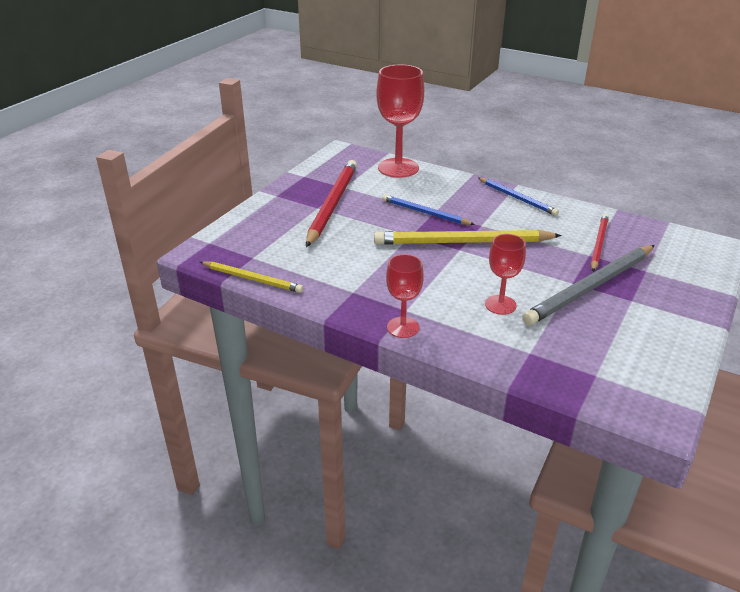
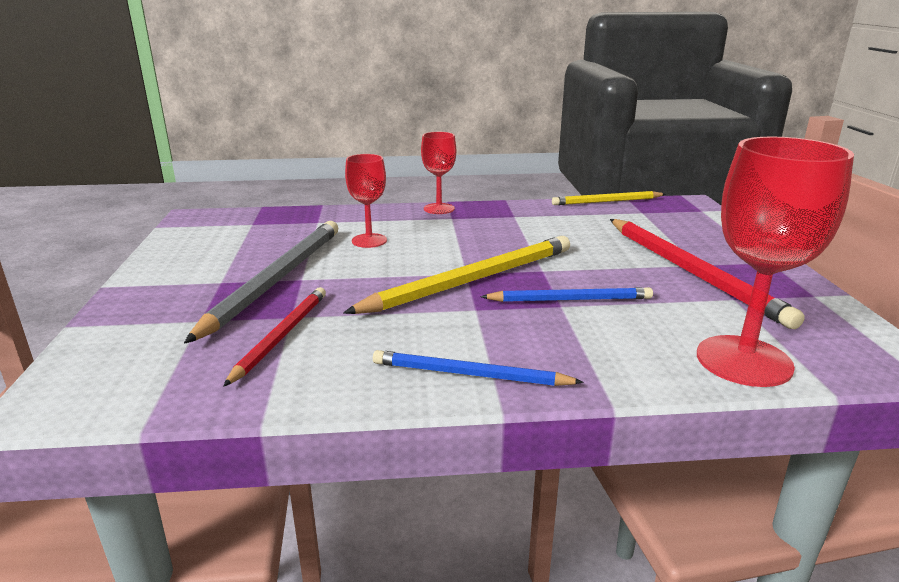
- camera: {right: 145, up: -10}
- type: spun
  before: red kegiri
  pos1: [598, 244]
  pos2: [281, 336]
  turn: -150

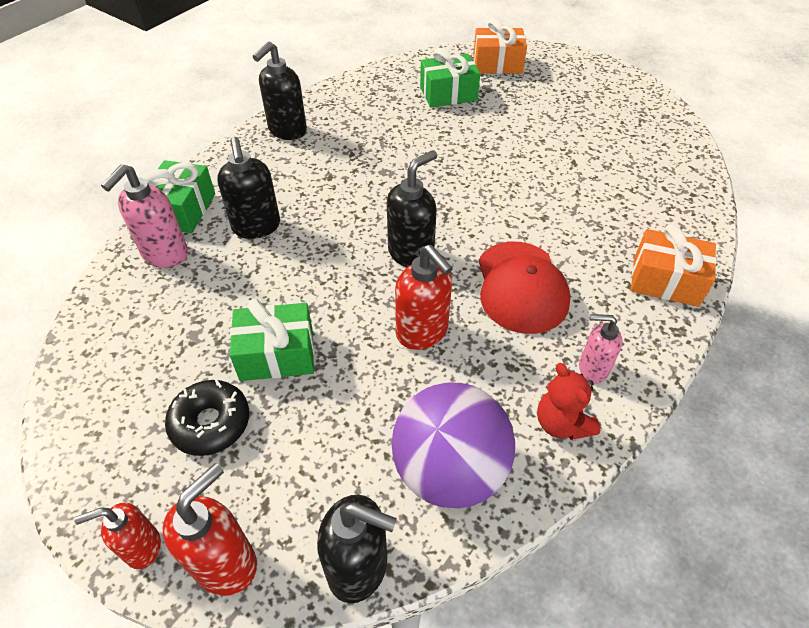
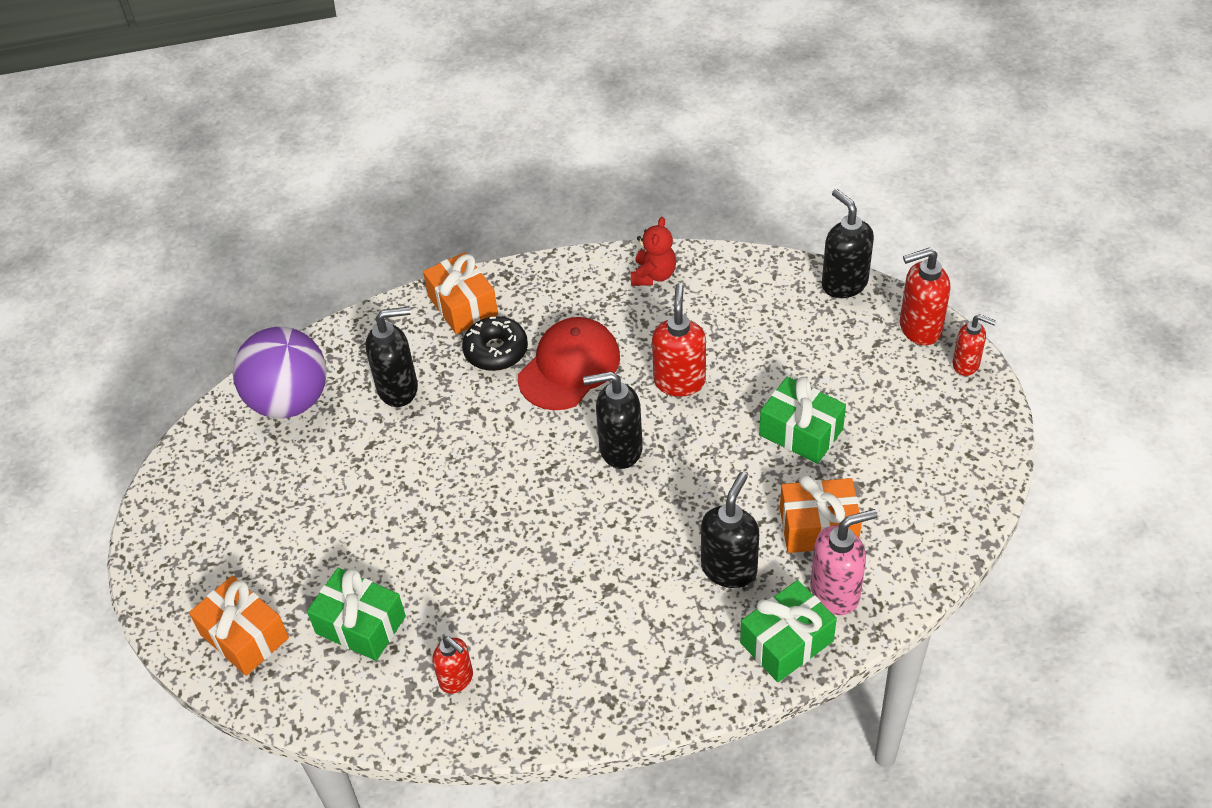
- camera: {right: -135, up: 0}
- type: relocated
  before: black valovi
  pos1: [287, 131]
  pos2: [398, 389]
- type: missing
  before: pink valovi
  pos1: [592, 368]
- type: relocated
  before: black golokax
  pos1: [211, 423]
  pos2: [496, 351]
- type: relocated
  before: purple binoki
  pos1: [449, 470]
  pos2: [289, 401]
- type: appeared
  after: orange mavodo
  pos2: [818, 527]
- type: appeared
  after: red valovi
  pos2: [457, 679]

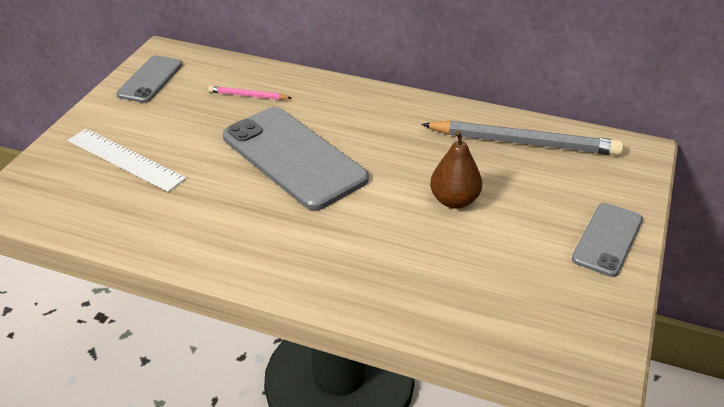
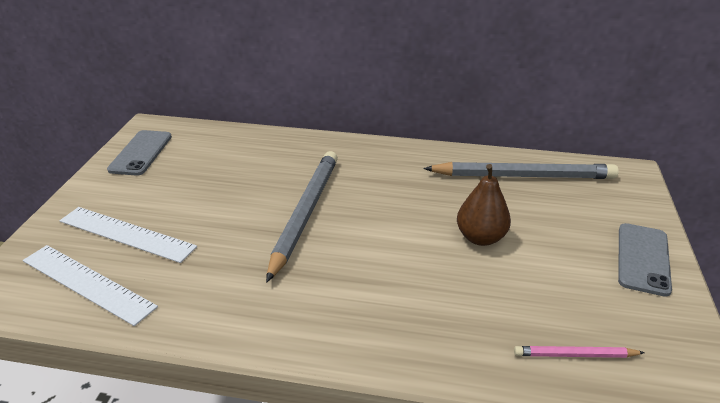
- camera: {right: -10, up: -5}
- type: relocated
  before: pink kegiri
  pos1: [248, 95]
  pos2: [574, 355]
- type: exchanged
  before: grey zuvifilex
  after: grey kegiri
  pos1: [293, 157]
  pos2: [306, 213]
- type: appeared
  after: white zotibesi
  pos2: [87, 283]

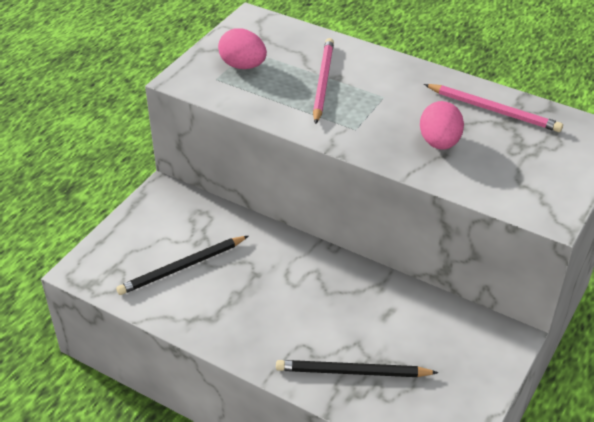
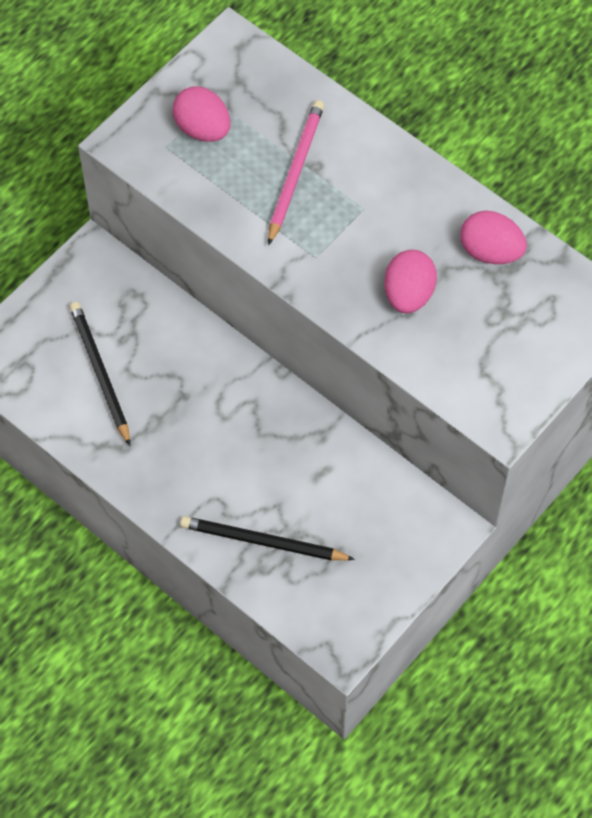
- camera: {right: 10, up: 20}
- type: exchanged
  before: pink kegiri
  after: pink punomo
  pos1: [493, 110]
  pos2: [490, 251]
- type: spun
  before: black kegiri
  pos1: [182, 267]
  pos2: [100, 373]
  turn: 90

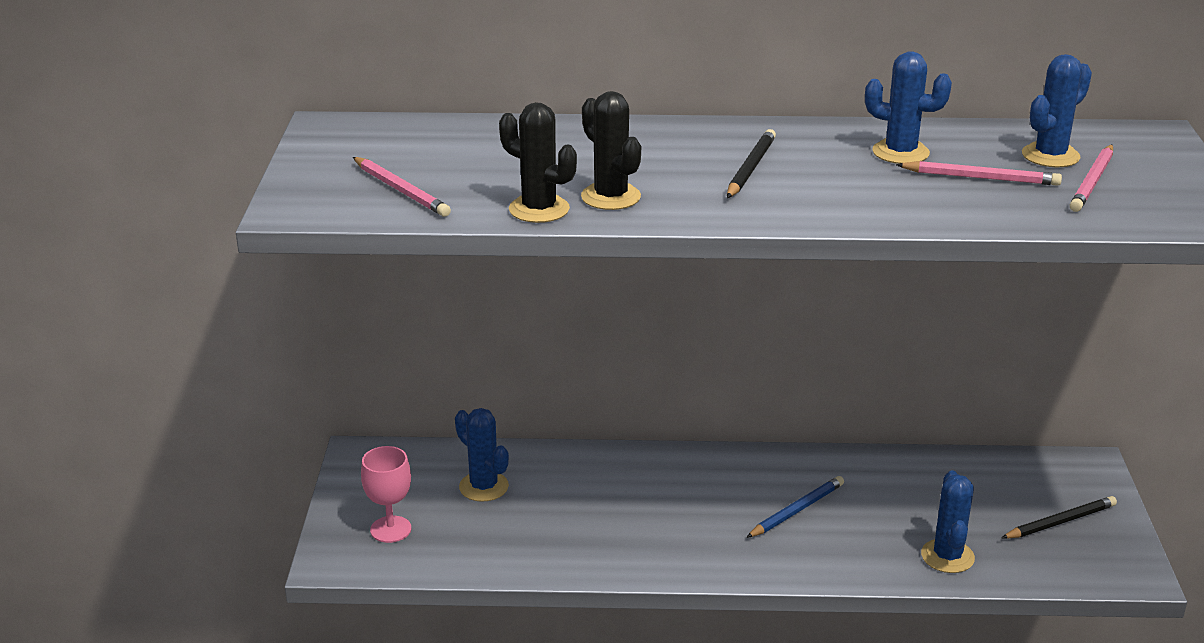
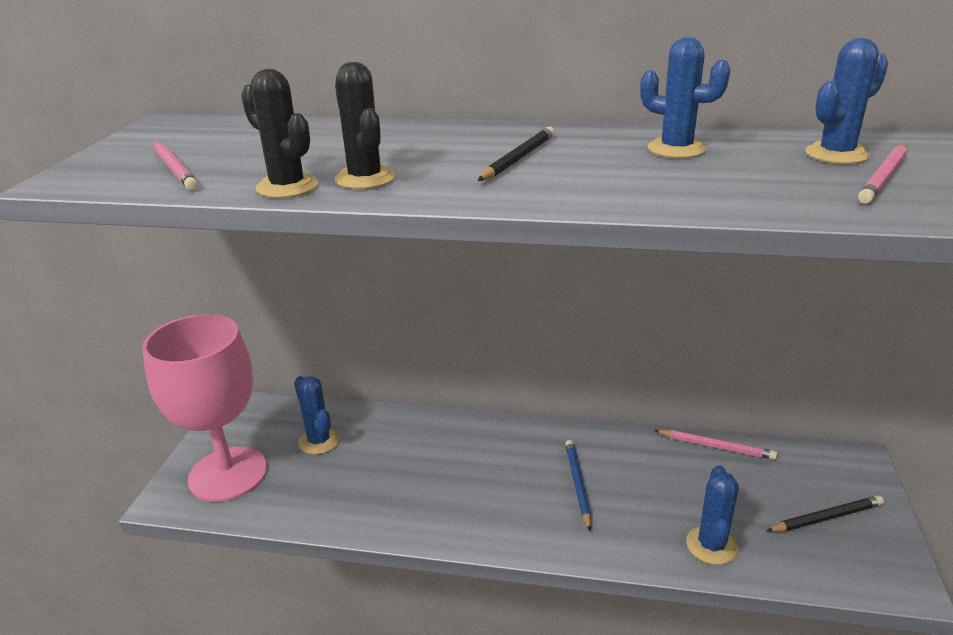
- camera: {right: 10, up: 0}
- type: relocated
  before: pink kegiri
  pos1: [981, 178]
  pos2: [716, 446]
- type: size
  before: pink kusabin
  pos1: [390, 529]
  pos2: [228, 474]
  scale: 2.21
- type: spun
  before: blue kegiri
  pos1: [797, 510]
  pos2: [578, 484]
  turn: -60

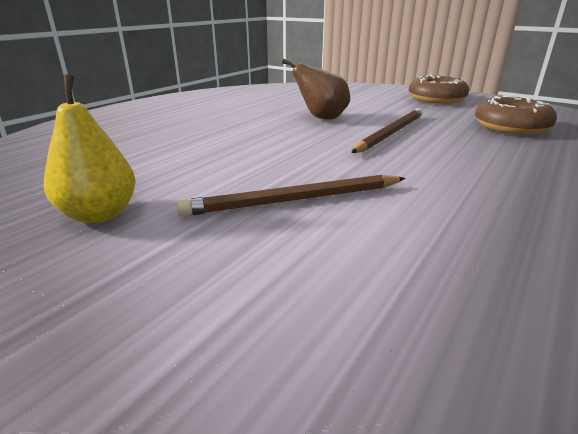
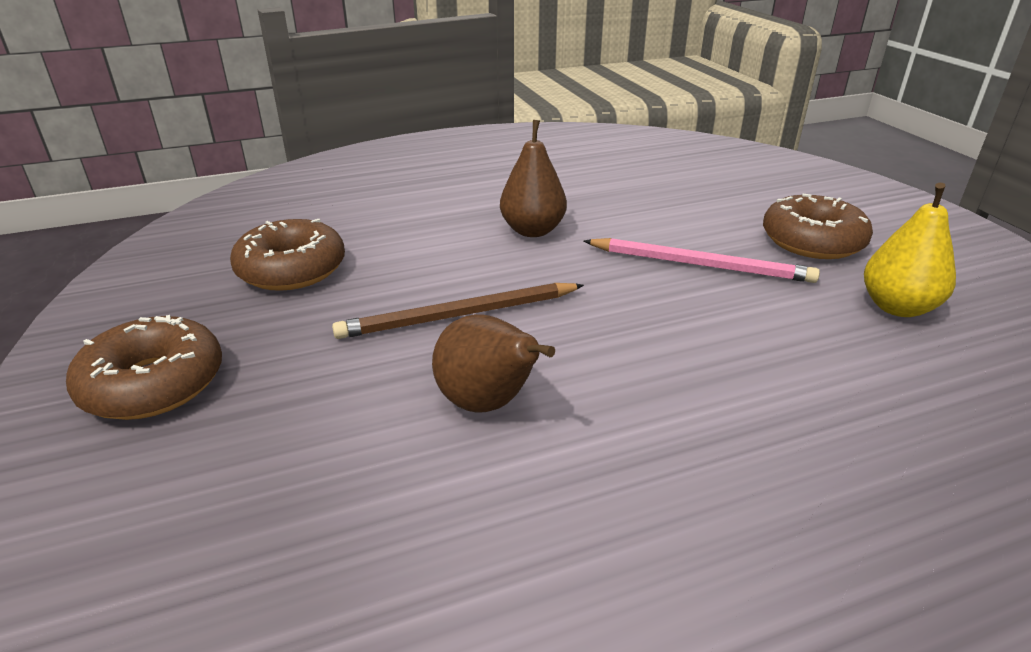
- camera: {right: -145, up: 5}
- type: colour
  before: brown kegiri
  after: pink kegiri
  pos1: [294, 200]
  pos2: [700, 265]
- type: appeared
  after: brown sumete
  pos2: [532, 230]
- type: appeared
  after: brown golokax
  pos2: [812, 241]

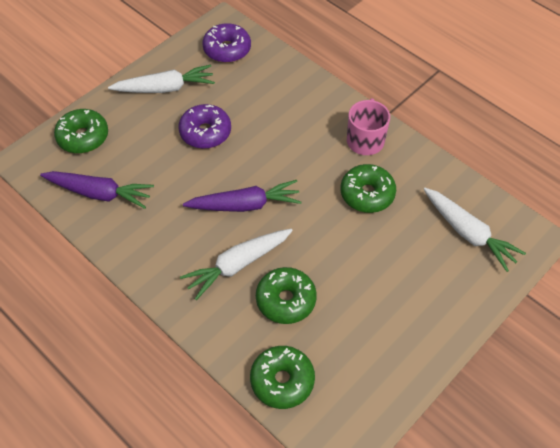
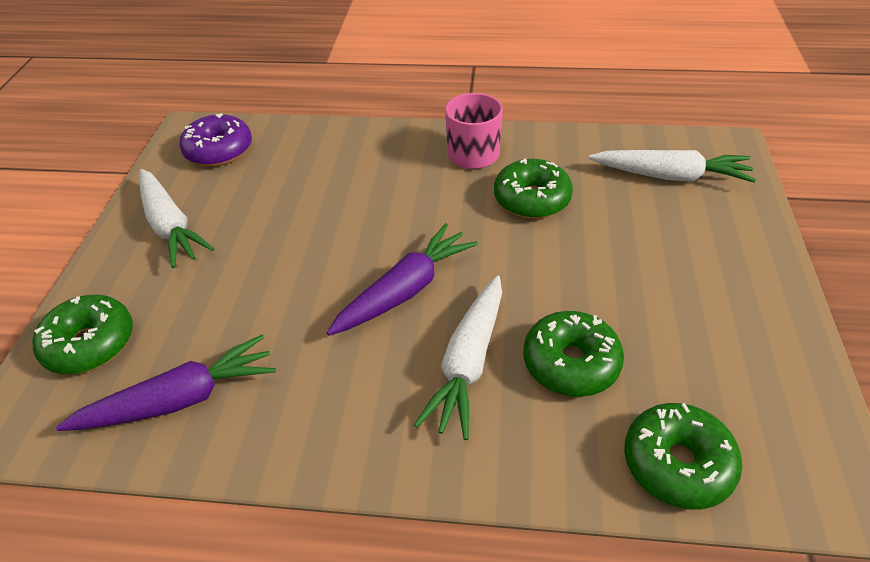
- camera: {right: -35, up: -10}
- type: spun
  before: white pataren
  pos1: [165, 88]
  pos2: [170, 226]
  turn: 105
- type: missing
  before: purple golokax
  pos1: [205, 132]

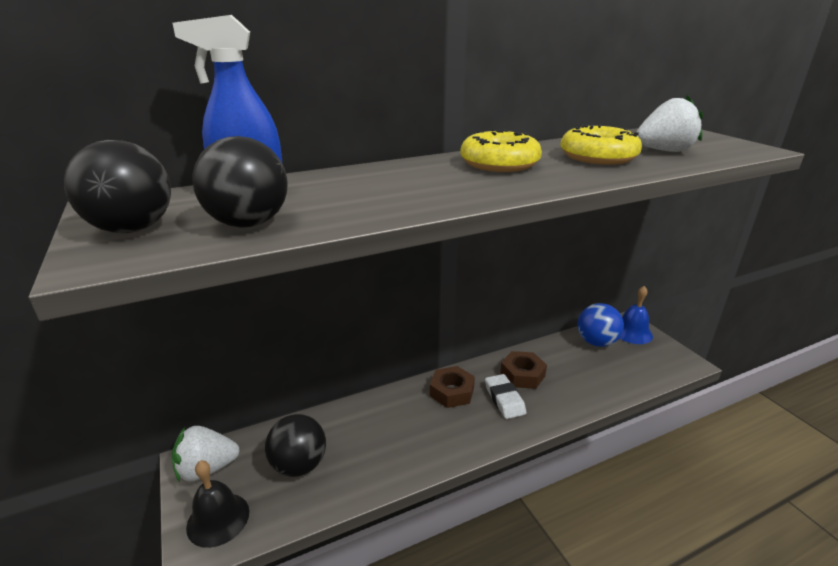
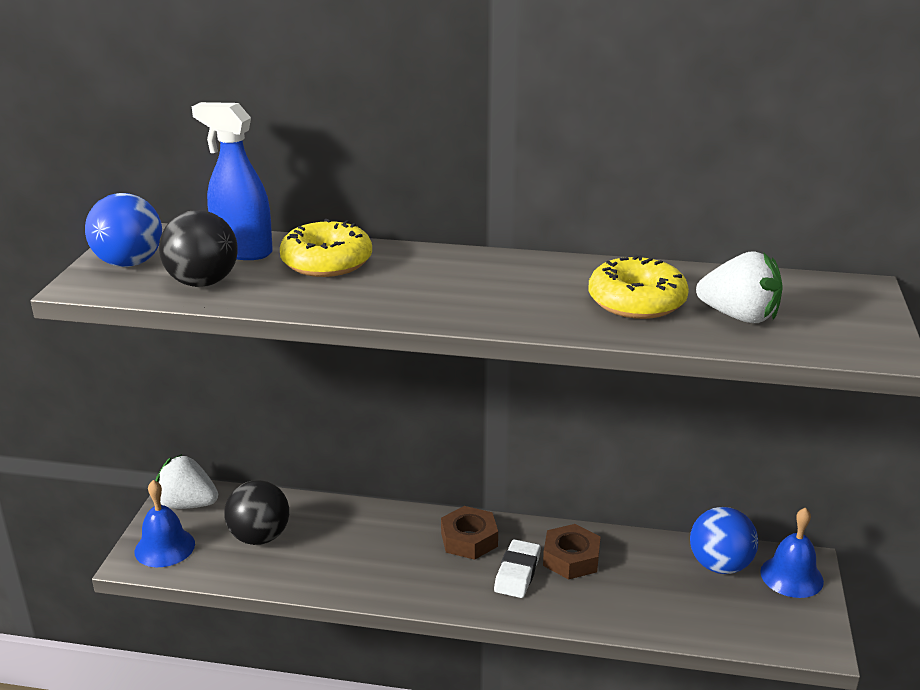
- camera: {right: 35, up: 0}
- type: relocated
  before: yellow golokax
  pos1: [499, 163]
  pos2: [327, 262]
- type: colour
  before: black binoki
  after: blue binoki
  pos1: [132, 229]
  pos2: [129, 263]
- type: colour
  before: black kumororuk
  after: blue kumororuk
  pos1: [218, 519]
  pos2: [164, 547]

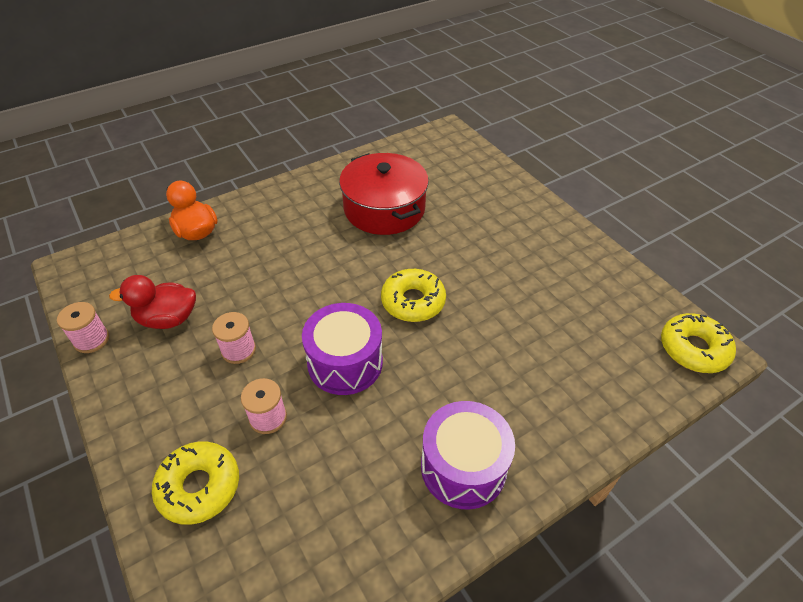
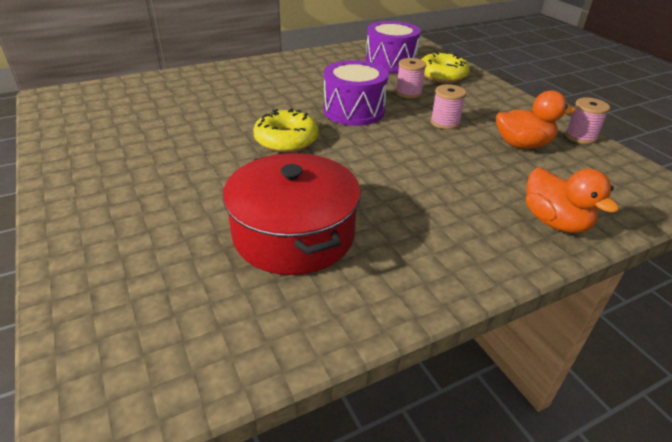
- camera: {right: -175, up: -10}
- type: colour
  before: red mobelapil
  after: orange mobelapil
  pos1: [168, 319]
  pos2: [522, 145]
- type: missing
  before: yellow golokax
  pos1: [693, 349]
- type: relocated
  before: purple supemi
  pos1: [463, 467]
  pos2: [390, 63]

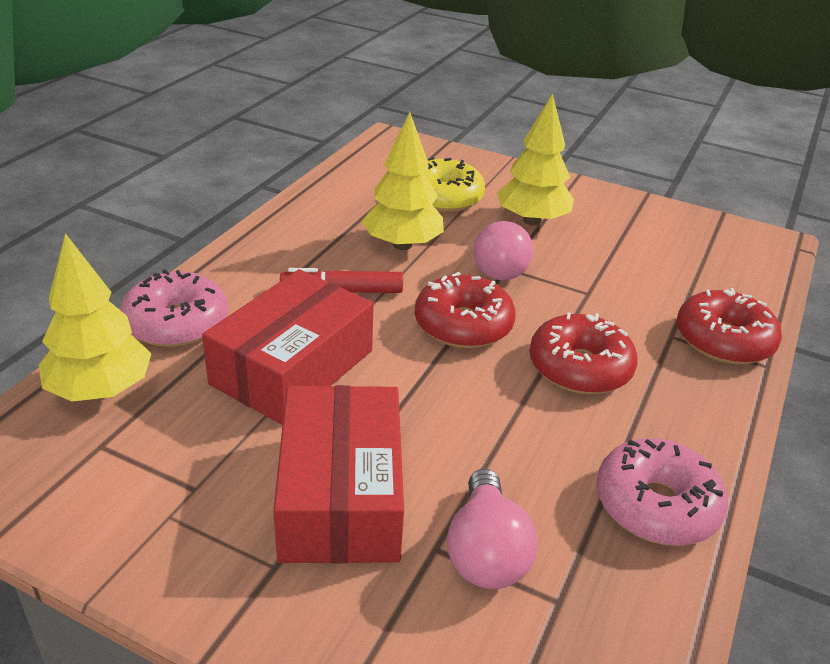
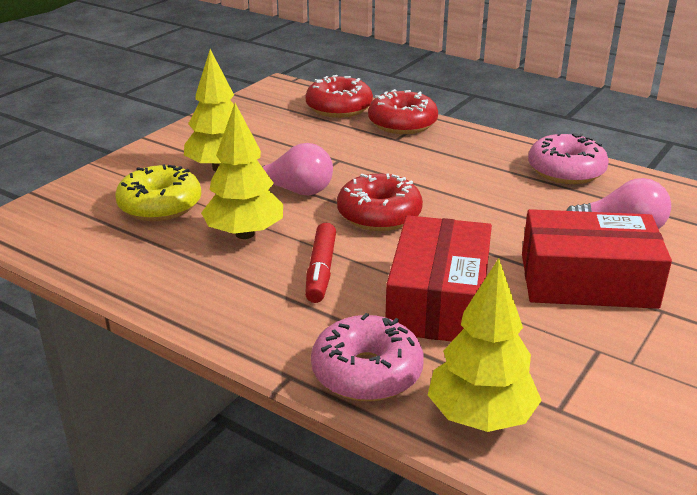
- camera: {right: -80, up: -5}
- type: spun
  before: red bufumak
  pos1: [292, 367]
  pos2: [438, 300]
  turn: 60
- type: relocated
  before: red golokax
  pos1: [579, 368]
  pos2: [339, 108]

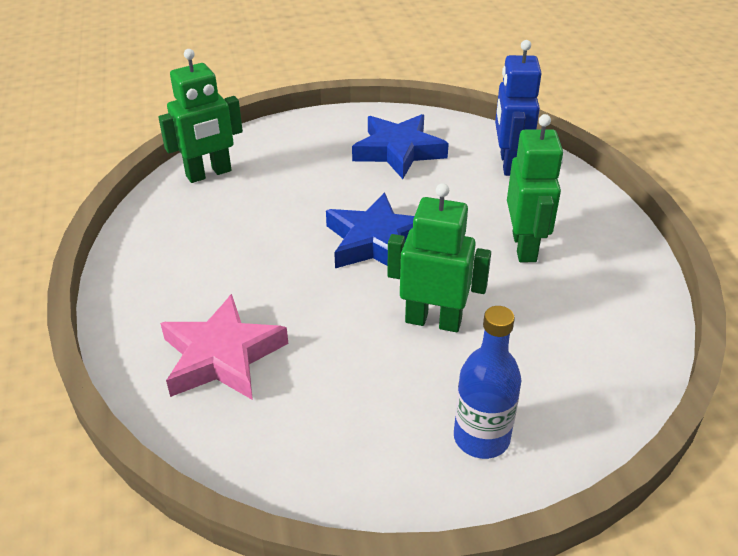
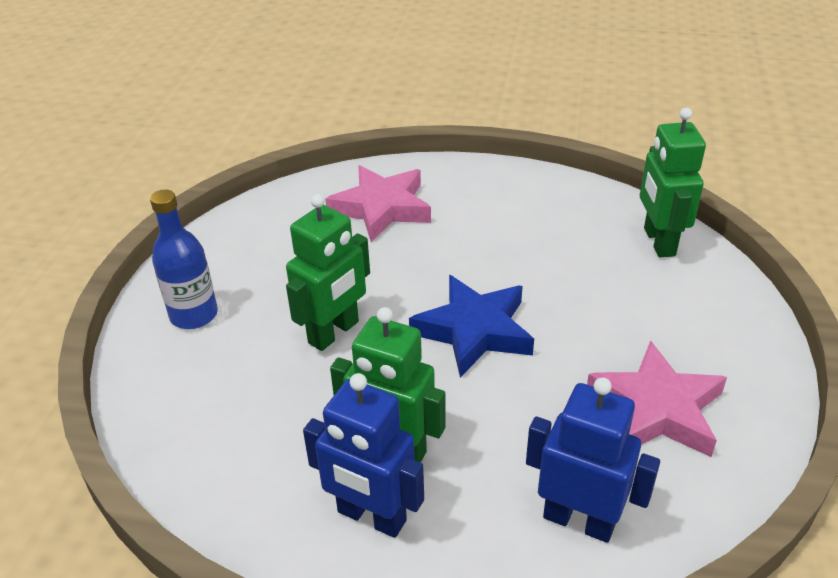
- camera: {right: 115, up: 0}
- type: colour
  before: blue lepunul
  after: pink lepunul
  pos1: [398, 151]
  pos2: [657, 409]
- type: appeared
  after: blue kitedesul
  pos2: [371, 517]

